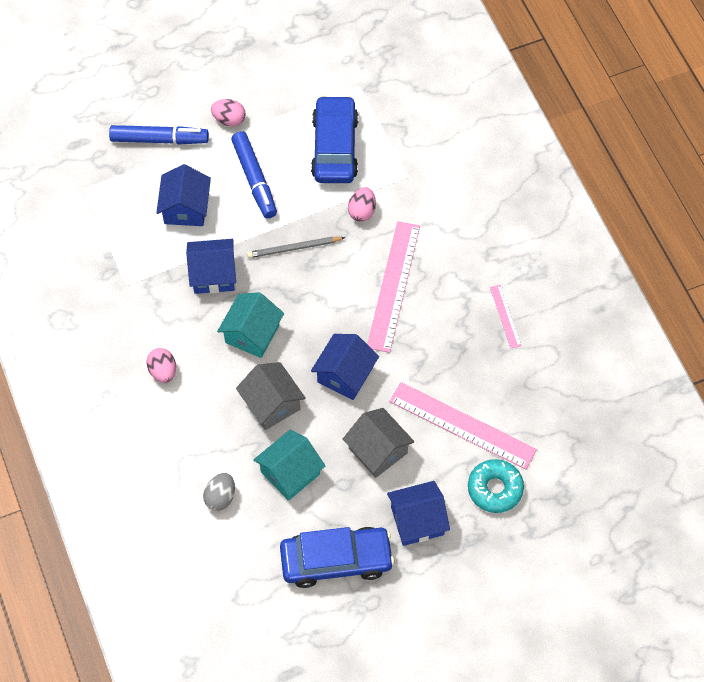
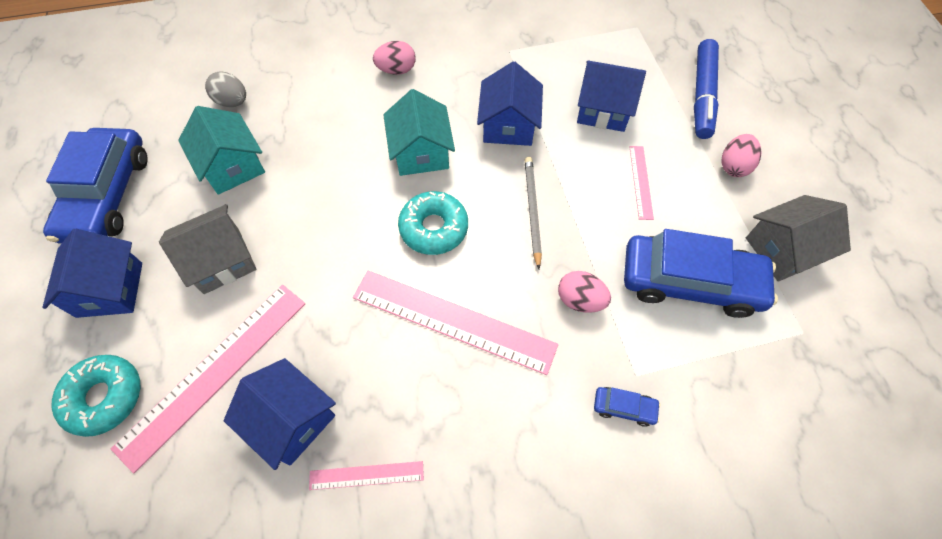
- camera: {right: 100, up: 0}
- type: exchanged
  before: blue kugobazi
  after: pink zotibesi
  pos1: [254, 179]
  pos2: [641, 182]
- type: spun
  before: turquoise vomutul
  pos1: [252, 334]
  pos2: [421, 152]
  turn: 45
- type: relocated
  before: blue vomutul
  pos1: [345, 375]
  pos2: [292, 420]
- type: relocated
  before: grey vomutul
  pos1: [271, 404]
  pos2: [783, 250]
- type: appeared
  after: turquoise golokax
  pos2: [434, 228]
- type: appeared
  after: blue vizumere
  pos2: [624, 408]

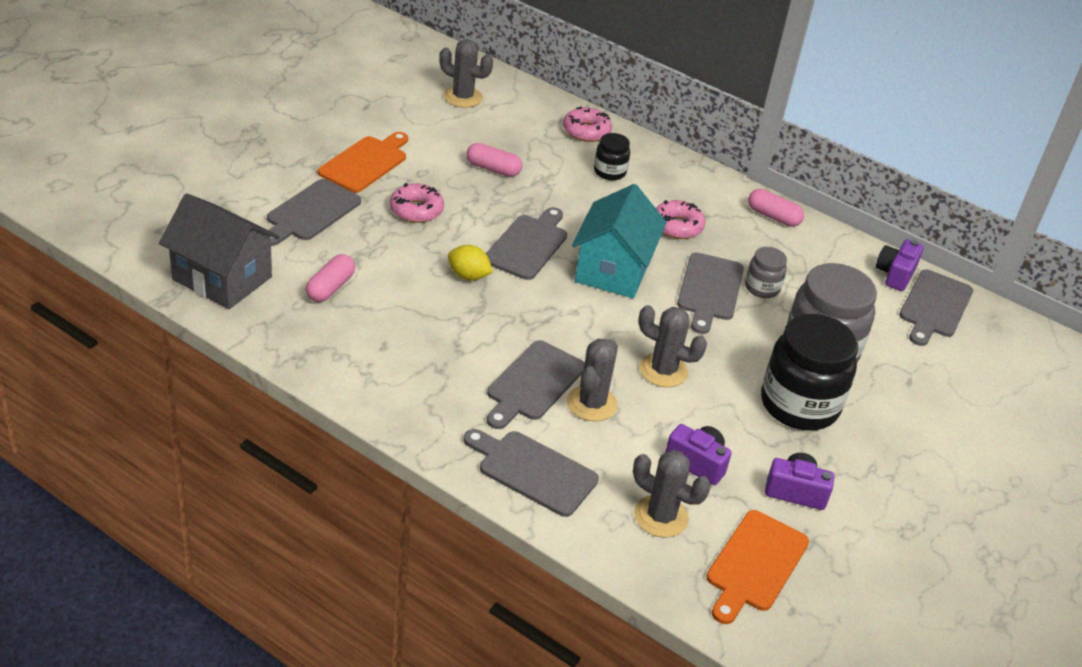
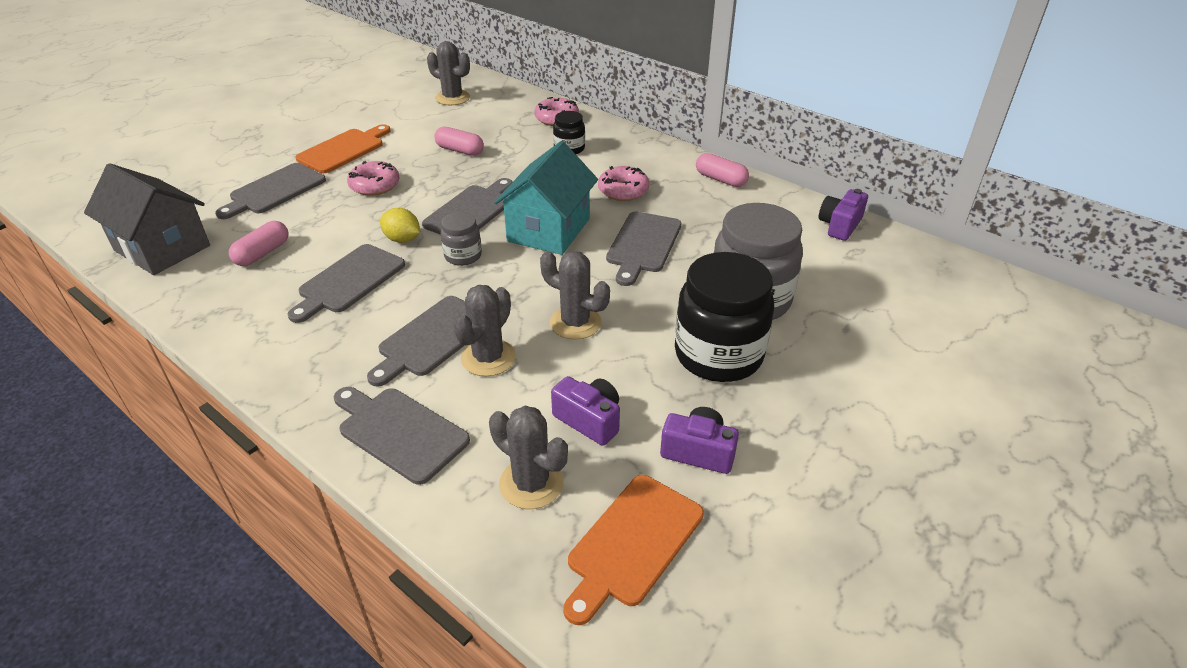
- camera: {right: 10, up: 0}
- type: relocated
  before: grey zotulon
  pos1: [762, 288]
  pos2: [463, 256]
- type: relocated
  before: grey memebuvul
  pos1: [934, 306]
  pos2: [348, 281]

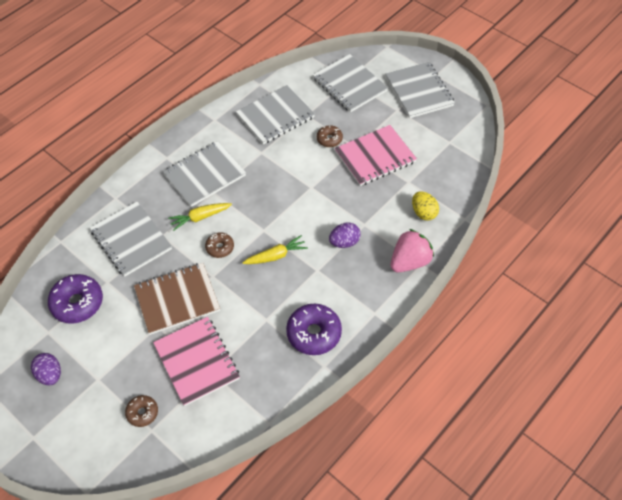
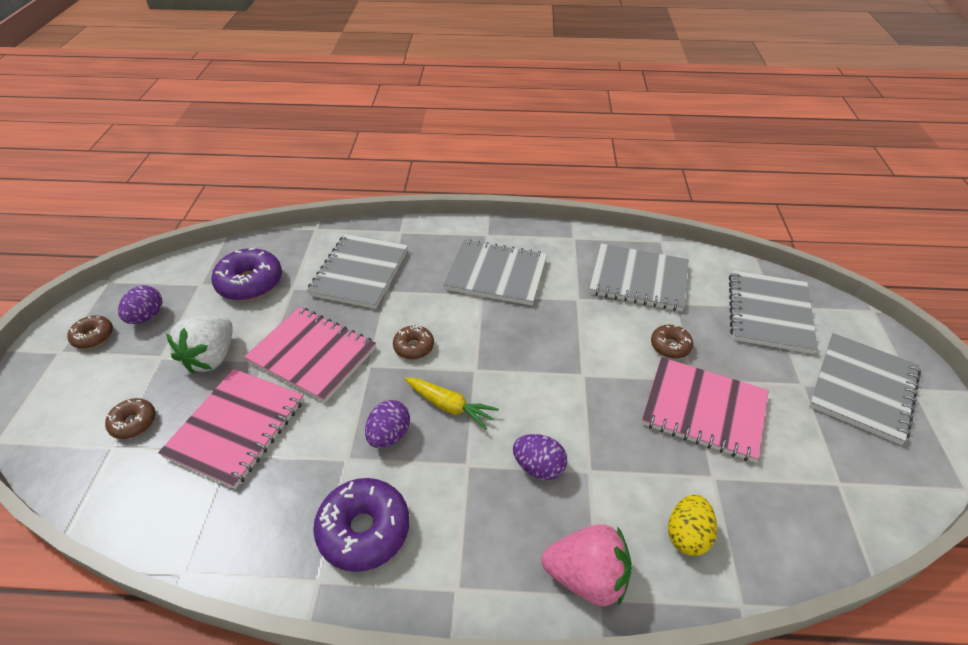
- camera: {right: 50, up: -10}
- type: missing
  before: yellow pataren
  pos1: [200, 217]
- type: colour
  before: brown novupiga
  after: pink novupiga
  pos1: [177, 299]
  pos2: [312, 355]
- type: appeared
  after: brown golokax
  pos2: [93, 336]
- type: appeared
  after: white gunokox
  pos2: [211, 357]
- type: appeared
  after: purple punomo
  pos2: [389, 435]

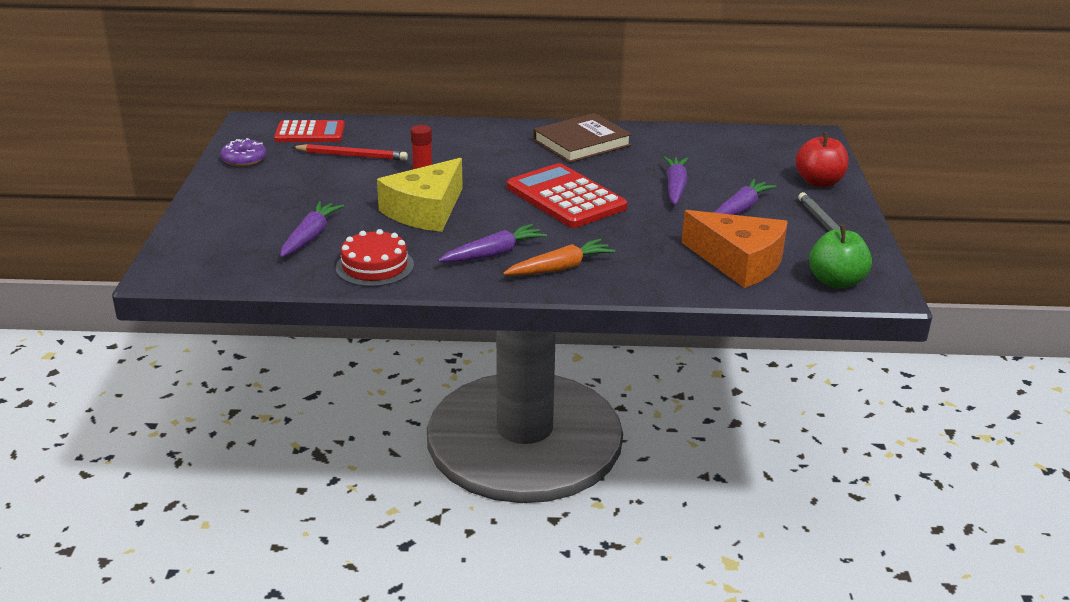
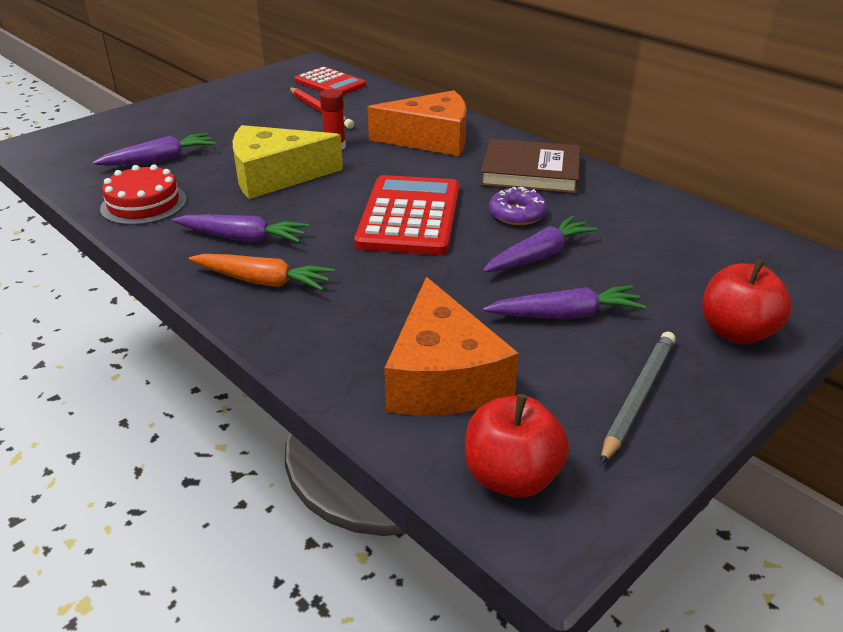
- camera: {right: 45, up: 5}
- type: relocated
  before: purple golokax
  pos1: [244, 159]
  pos2: [517, 214]
- type: colour
  before: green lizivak
  after: red lizivak
  pos1: [836, 281]
  pos2: [511, 476]
- type: appeared
  after: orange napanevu
  pos2: [430, 139]

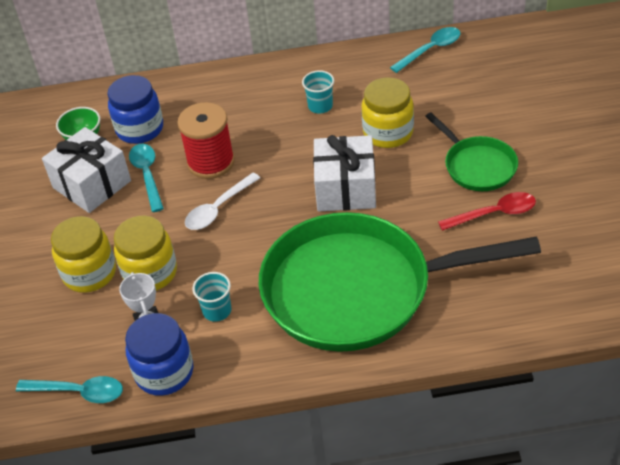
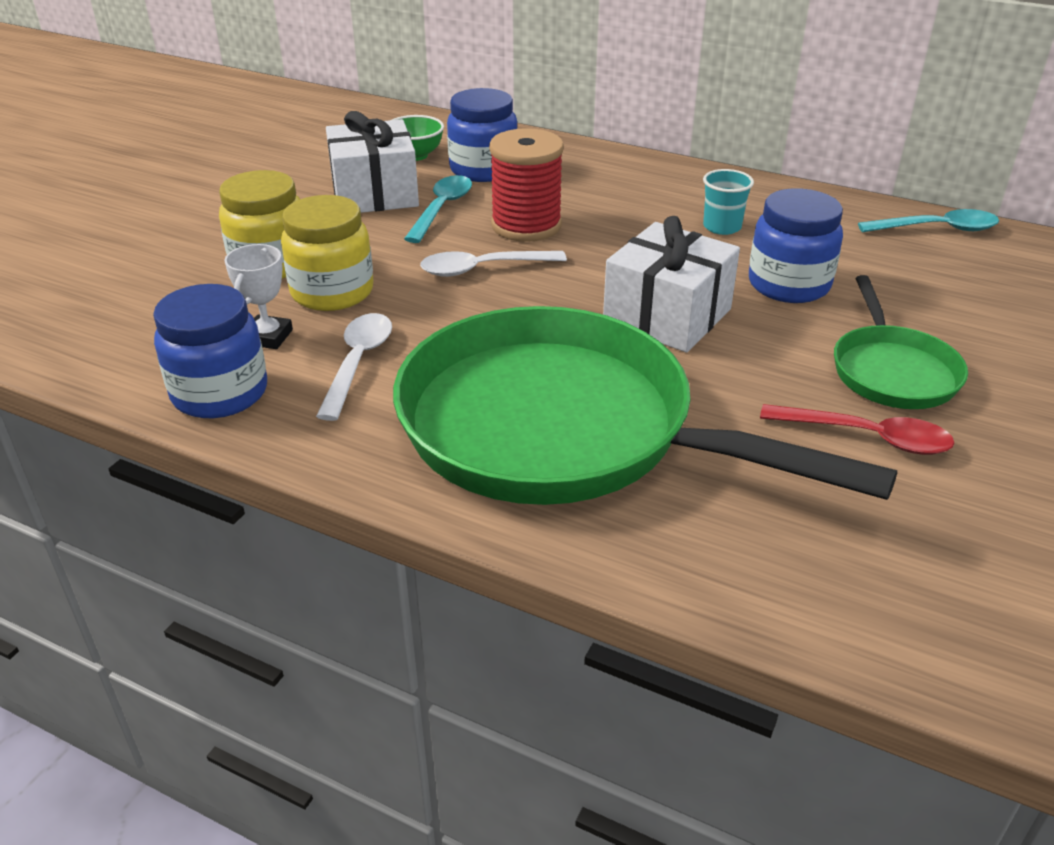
- camera: {right: 30, up: -10}
- type: colour
  before: yellow zotulon
  after: blue zotulon
  pos1: [388, 133]
  pos2: [788, 285]
- type: exchanged
  before: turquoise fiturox
  after: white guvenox
  pos1: [217, 311]
  pos2: [358, 363]
- type: missing
  before: turquoise guvenox
  pos1: [78, 392]

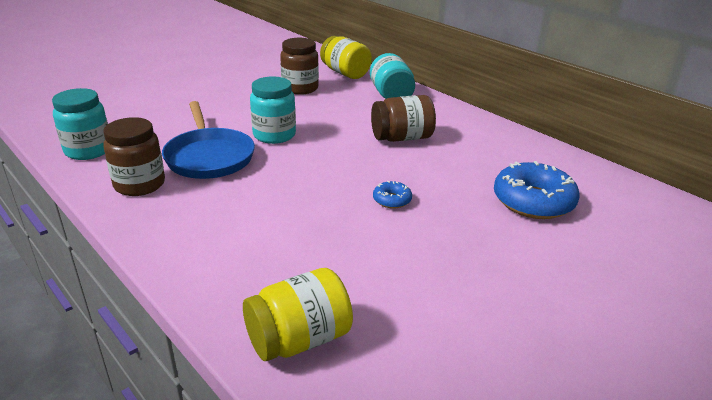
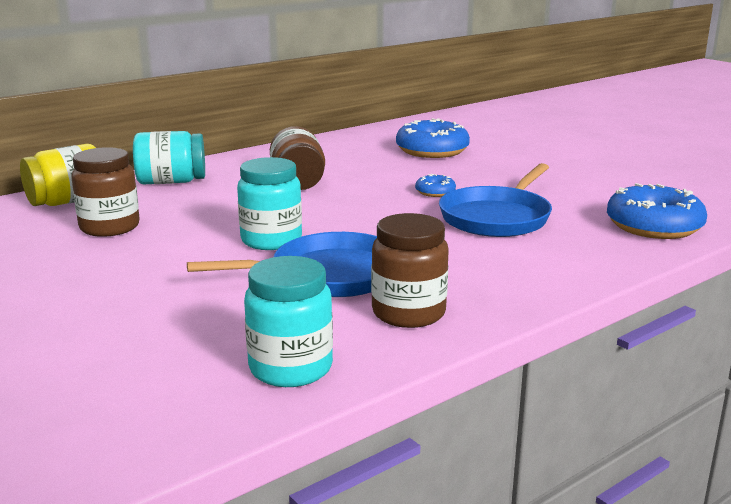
- camera: {right: -85, up: -10}
- type: exchanged
  before: yellow zotulon
  after: blue golokax
  pos1: [299, 339]
  pos2: [654, 226]
- type: appeared
  after: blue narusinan
  pos2: [497, 217]

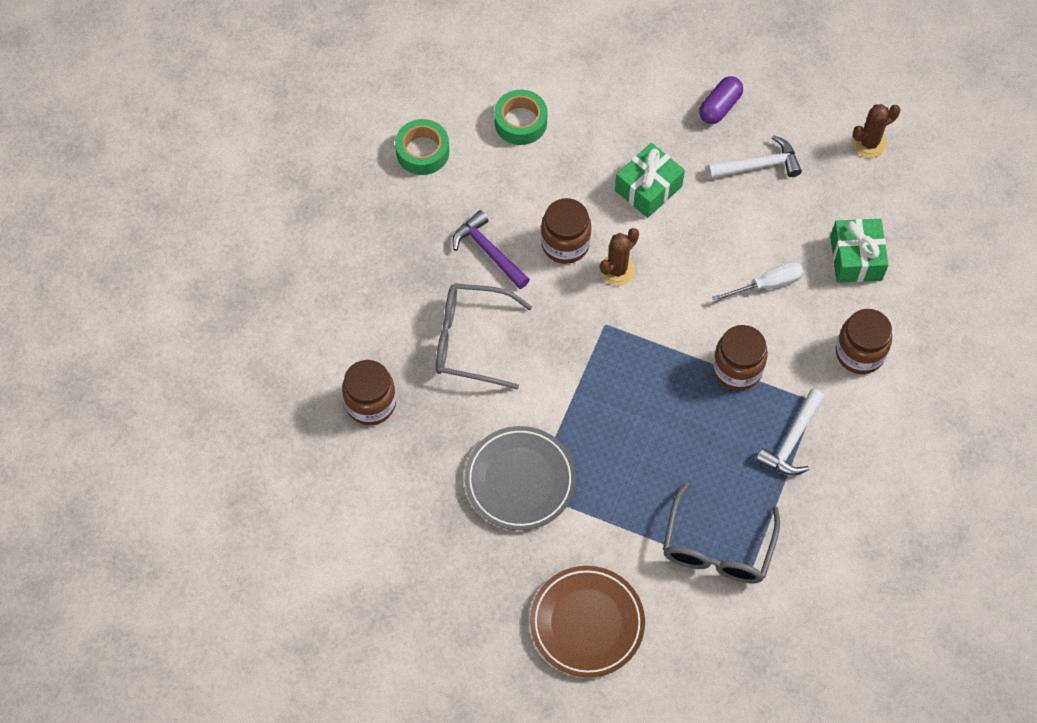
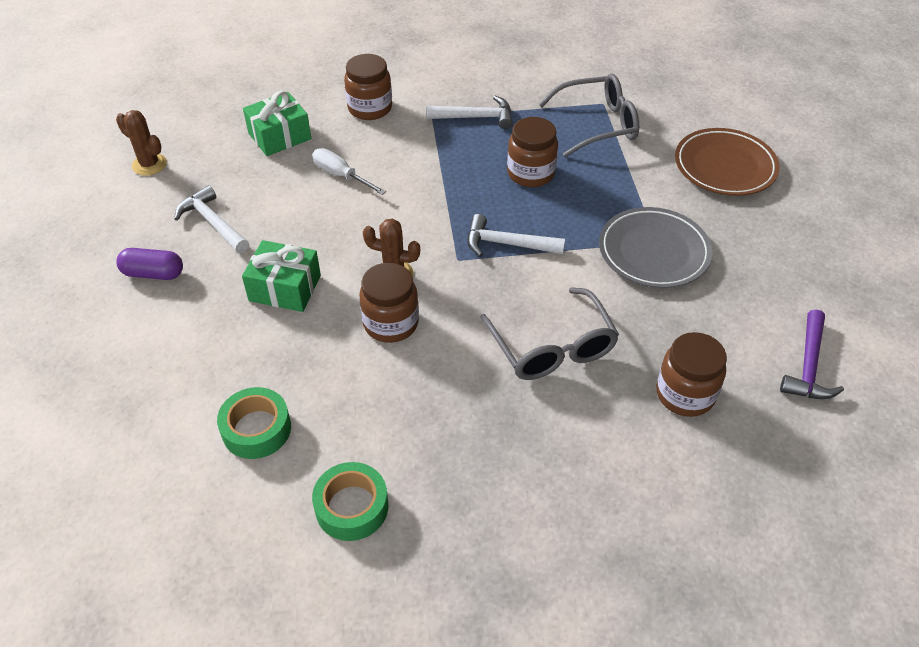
- camera: {right: -120, up: -15}
- type: relocated
  before: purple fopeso
  pos1: [489, 252]
  pos2: [808, 366]
- type: relocated
  before: brown zotulon
  pos1: [737, 369]
  pos2: [531, 173]
- type: appeared
  after: white fopeso
  pos2: [507, 244]

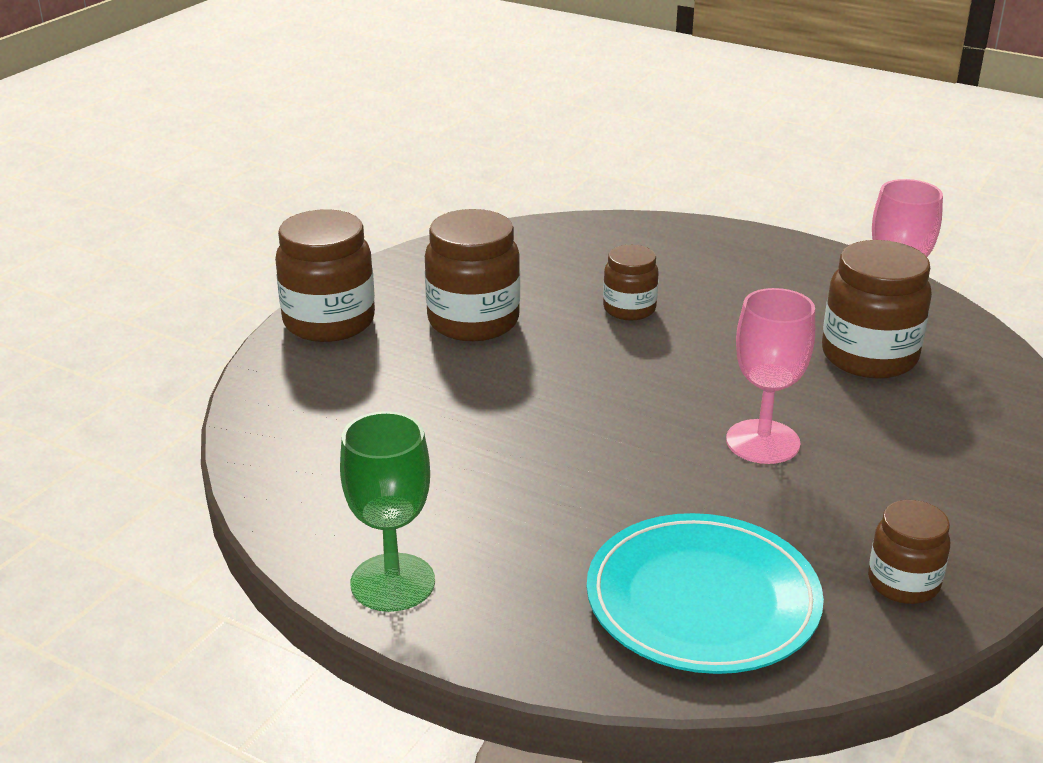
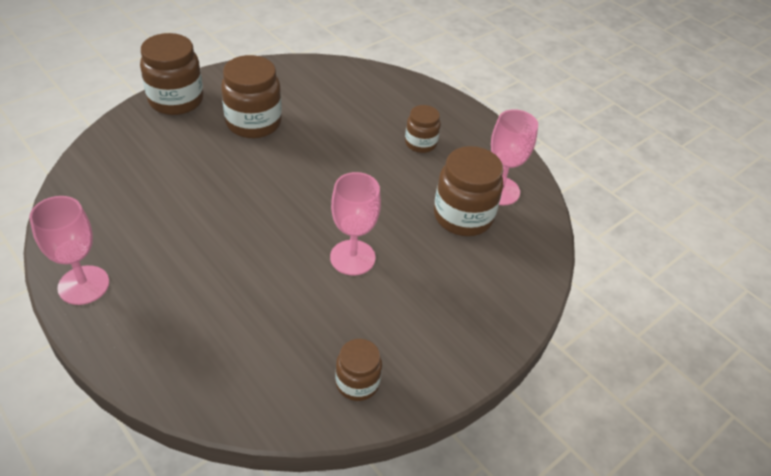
- camera: {right: 15, up: 15}
- type: relocated
  before: brown zotulon
  pos1: [629, 309]
  pos2: [420, 143]
- type: colour
  before: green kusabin
  after: pink kusabin
  pos1: [392, 582]
  pos2: [83, 285]
- type: missing
  before: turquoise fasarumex
  pos1: [702, 600]

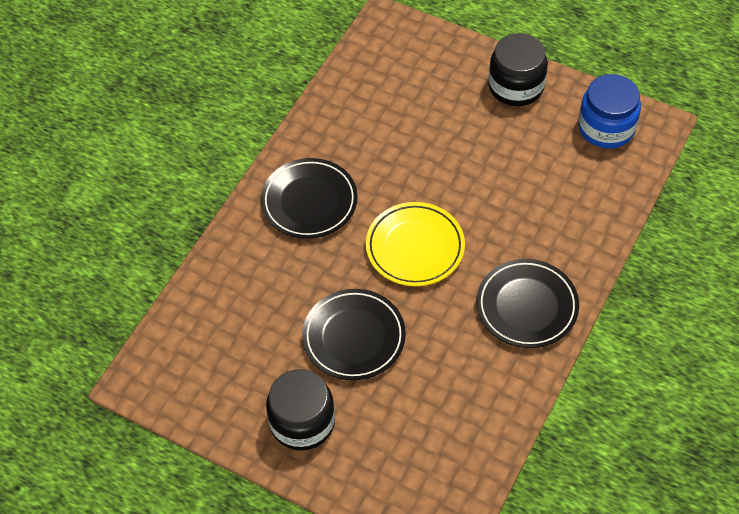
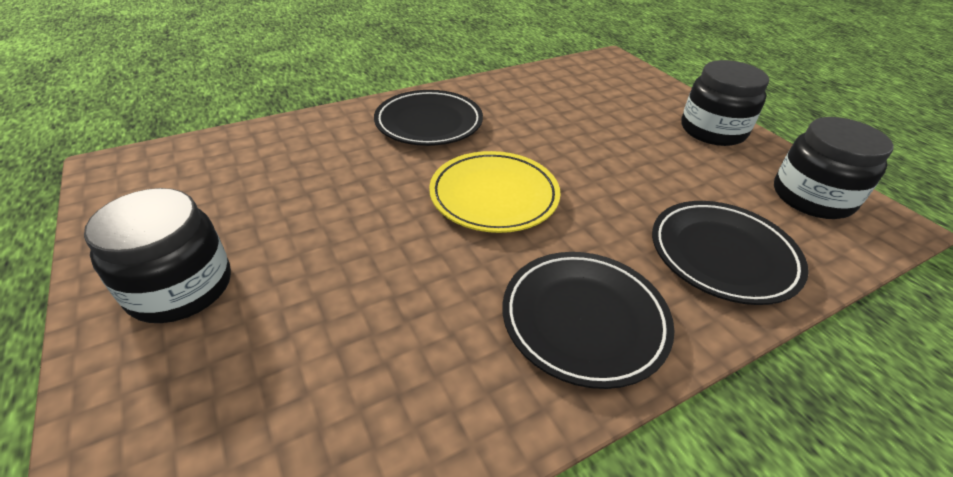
- camera: {right: 30, up: -15}
- type: colour
  before: blue zotulon
  after: black zotulon
  pos1: [606, 127]
  pos2: [812, 197]
- type: relocated
  before: black fasarumex
  pos1: [354, 337]
  pos2: [723, 255]

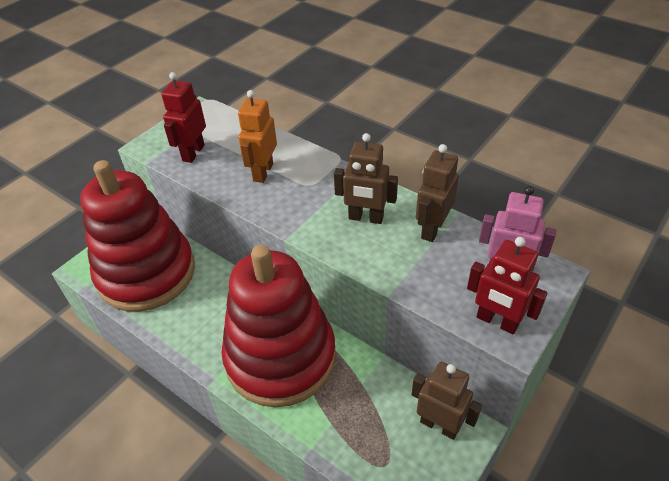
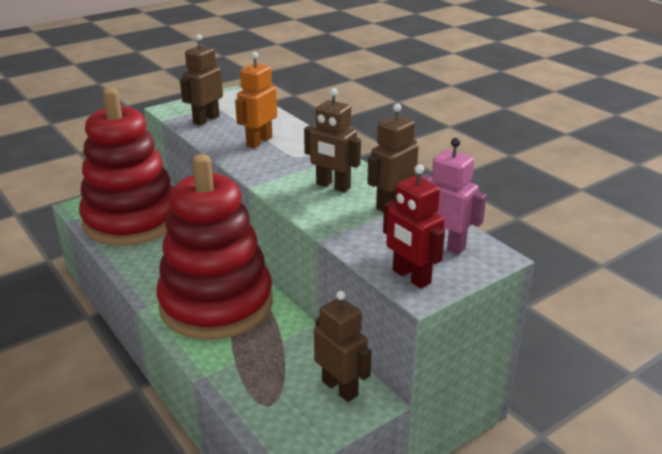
- camera: {right: 15, up: -15}
- type: colour
  before: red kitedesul
  after: brown kitedesul
  pos1: [193, 153]
  pos2: [206, 119]

